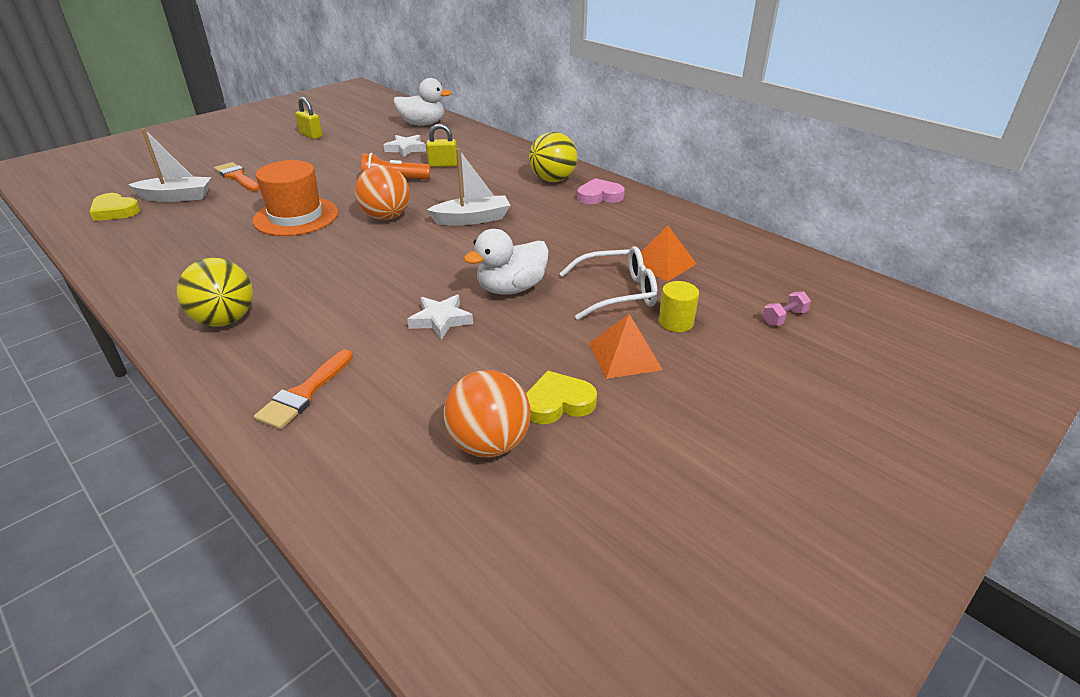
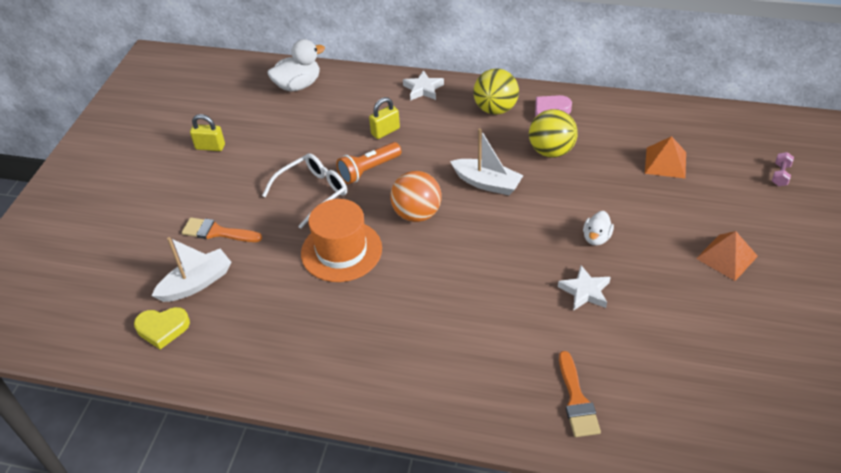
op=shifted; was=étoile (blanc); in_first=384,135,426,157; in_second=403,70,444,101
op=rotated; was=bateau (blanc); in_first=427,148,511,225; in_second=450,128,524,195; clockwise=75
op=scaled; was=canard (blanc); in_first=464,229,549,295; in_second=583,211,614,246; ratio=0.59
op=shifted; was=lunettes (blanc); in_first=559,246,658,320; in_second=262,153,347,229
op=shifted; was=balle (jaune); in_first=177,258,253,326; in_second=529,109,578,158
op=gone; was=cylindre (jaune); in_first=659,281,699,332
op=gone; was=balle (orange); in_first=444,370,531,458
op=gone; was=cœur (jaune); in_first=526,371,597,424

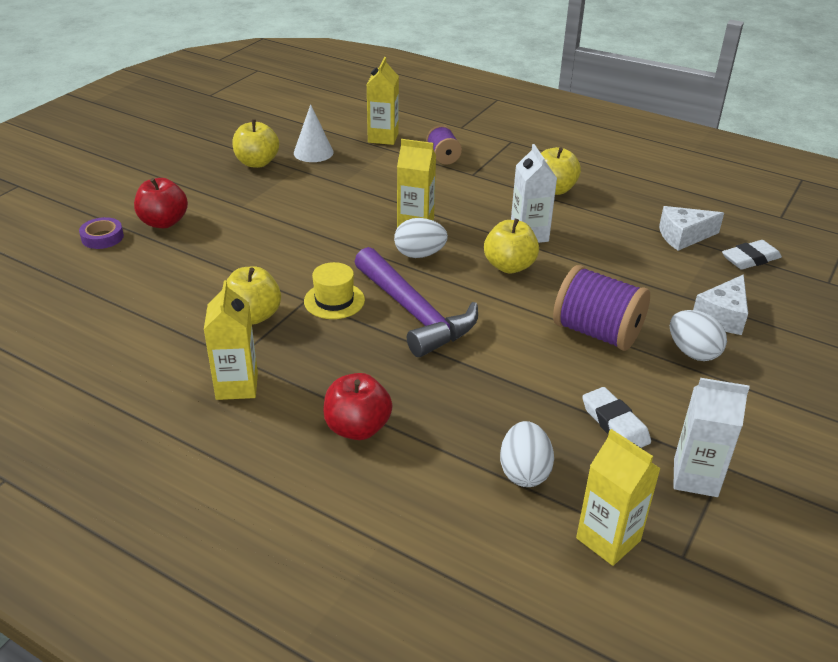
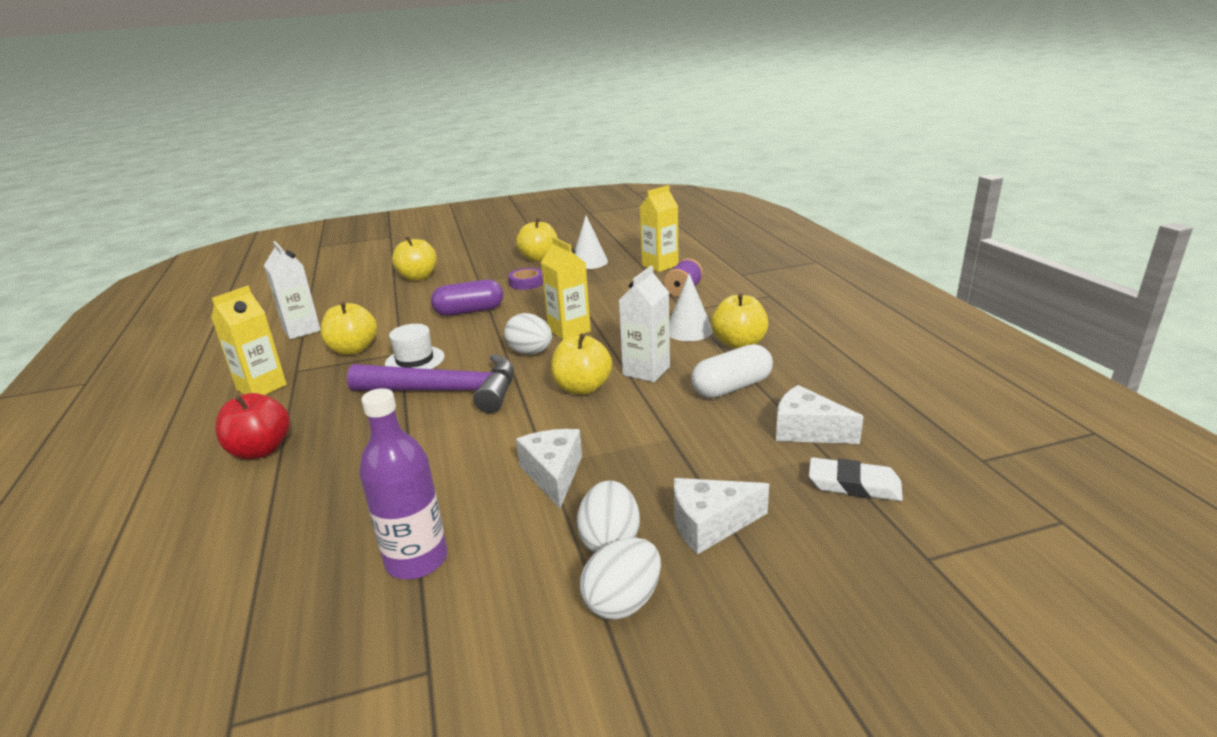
op=repainted; was=pomme (rouge); now=pomme (jaune); in_first=134,178,188,228; in_second=392,236,437,281
op=shifted; was=ruban adhésif (violet); in_first=79,217,124,249; in_second=508,268,543,290
op=rotated; was=marteau (violet); in_first=354,247,478,357; in_second=347,354,514,413; clockwise=-90
op=repainted; was=chapeau (jaune); now=chapeau (blanc); in_first=304,262,365,319; in_second=385,324,444,369
op=swapped; was=bobine (violet); now=fromage (blanc); in_first=553,265,650,351; in_second=516,429,582,508
op=shifted; was=brique de lait (blanc); in_first=673,378,750,497; in_second=264,241,321,339
op=swapped; was=gomme (blanc); now=bouteille (violet); in_first=582,387,651,448; in_second=359,388,447,579
op=shifted; was=œuf (blanc); in_first=500,421,554,487; in_second=580,537,661,620
op=gone; was=brique de lait (jaune); in_first=576,429,661,566
op=new; now=cône (blanc); in_second=669,274,713,341
op=new; now=gélule (violet); in_second=431,280,503,316
op=new; now=gélule (blanc); in_second=691,344,773,398

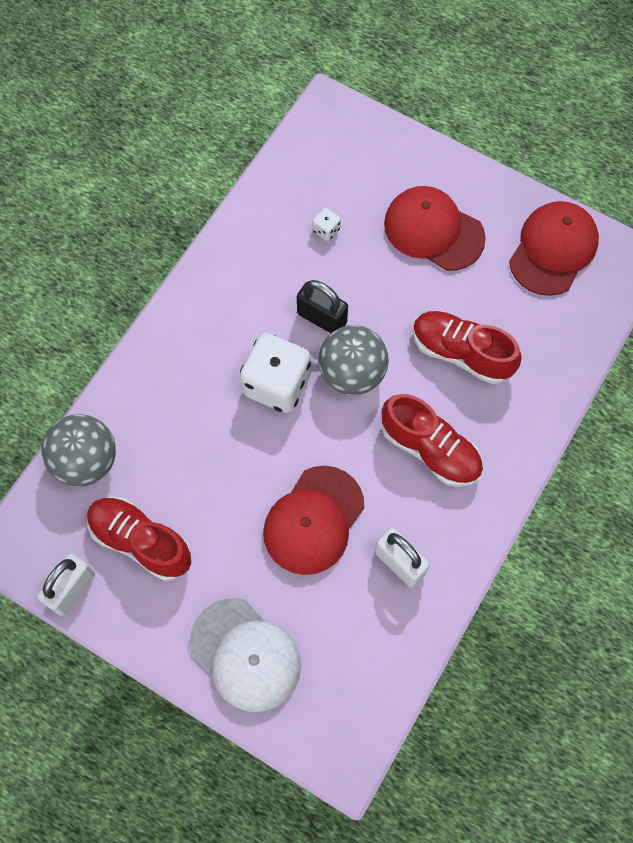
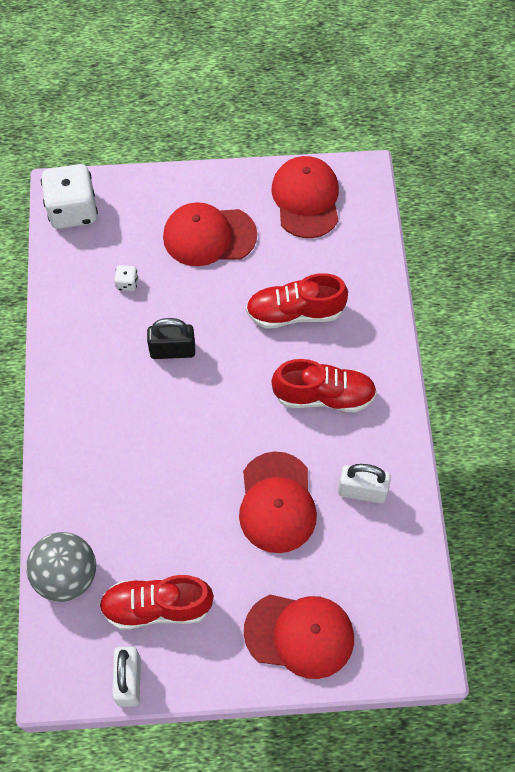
op=gone; was=balle (gris); in_first=318,325,389,395
op=shifted; was=dé (blanc); in_first=240,333,311,413; in_second=41,164,98,229
op=repainted; was=casquette (blanc); now=casquette (rouge); in_first=190,598,301,712; in_second=244,595,354,679

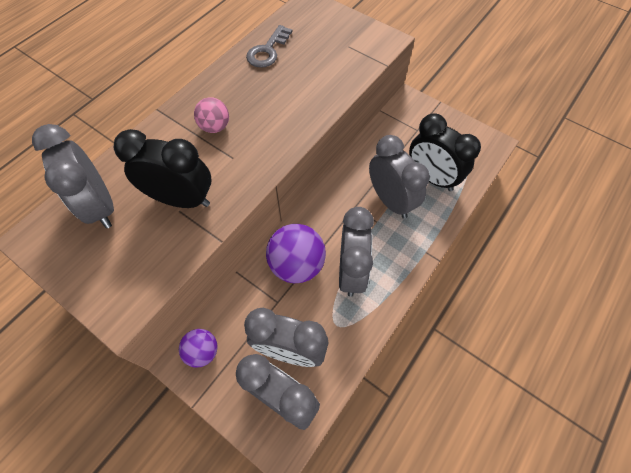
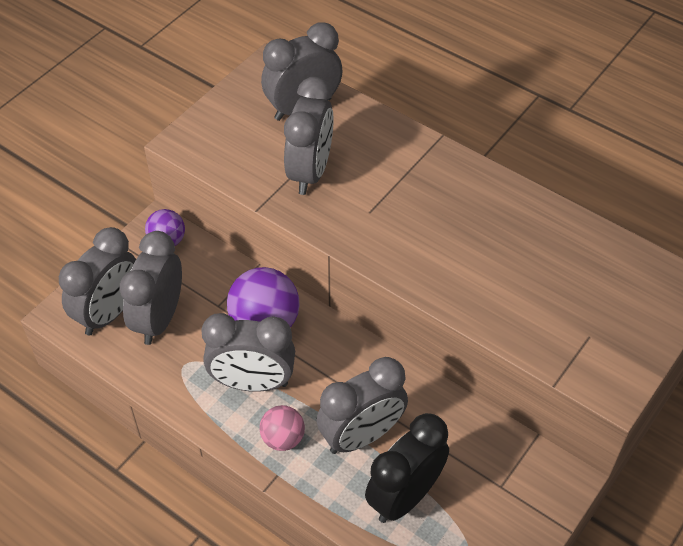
op=gone; was=clé (gris); in_first=246,25,292,68
op=shifted; was=balle (rose); in_first=194,97,229,133; in_second=260,405,305,451
op=repainted; was=réveil (noir); now=réveil (gris); in_first=113,129,212,208; in_second=284,77,334,195

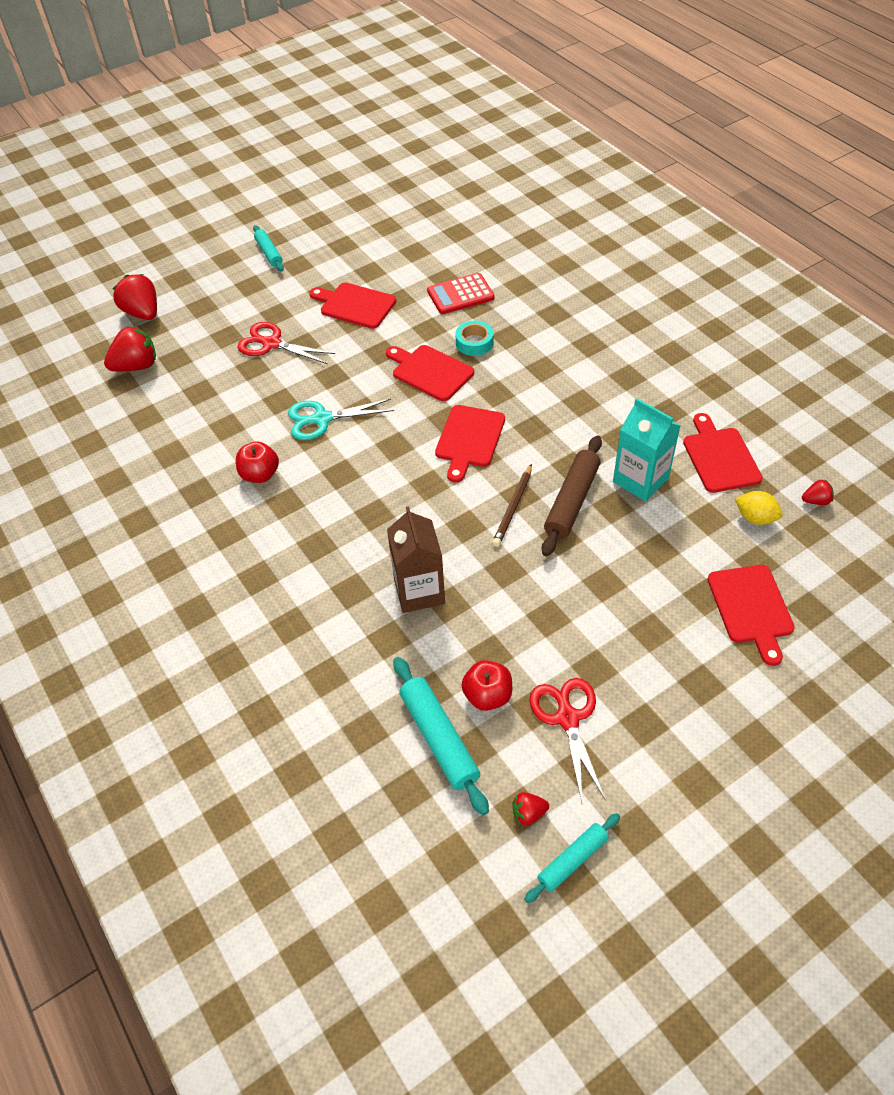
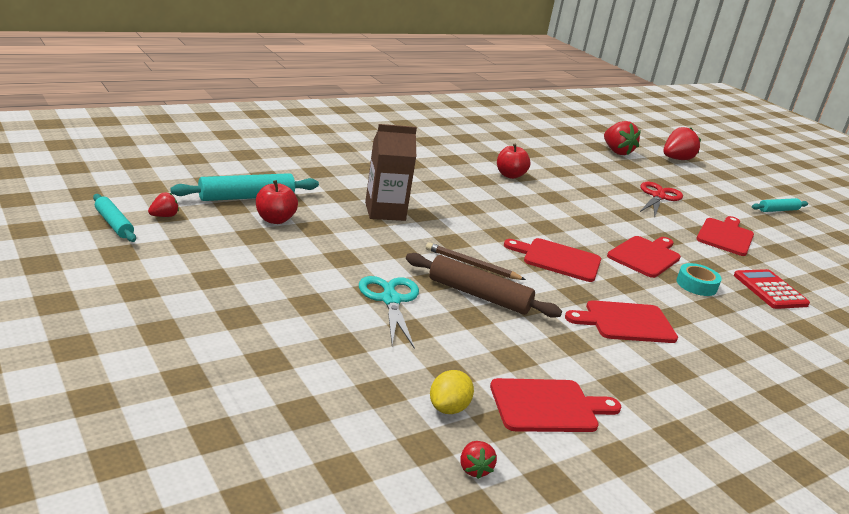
op=gone; was=brique de lait (turquoise); in_first=613,398,680,502
op=shifted; was=ciseaux (turquoise); in_first=288,399,394,440; in_second=359,276,419,349
op=shifted; was=planche à découper (rouge); in_first=708,565,795,666; in_second=565,300,678,343
op=gone; was=ciseaux (rouge); in_first=529,678,606,802
op=rotated; was=fraise (rouge); in_first=513,792,549,825; in_second=148,193,179,217; clockwise=60

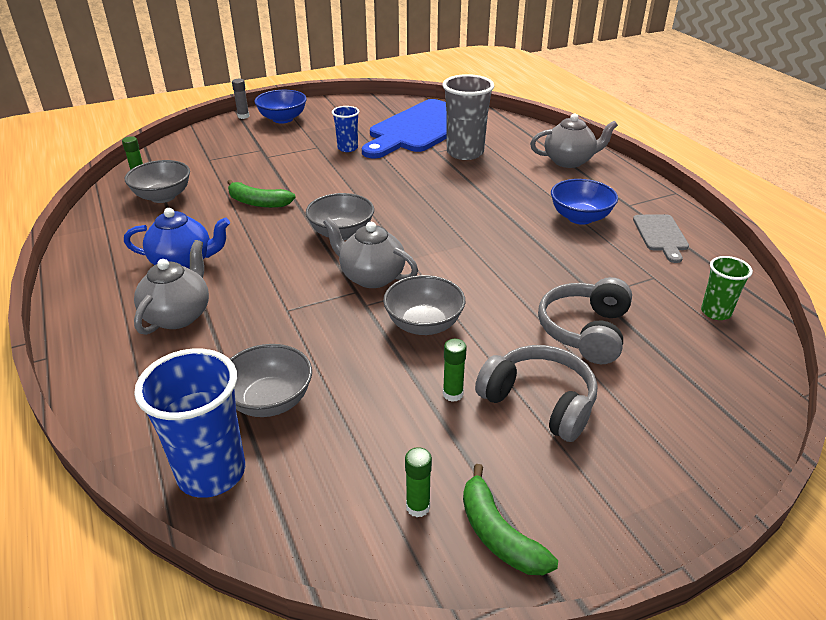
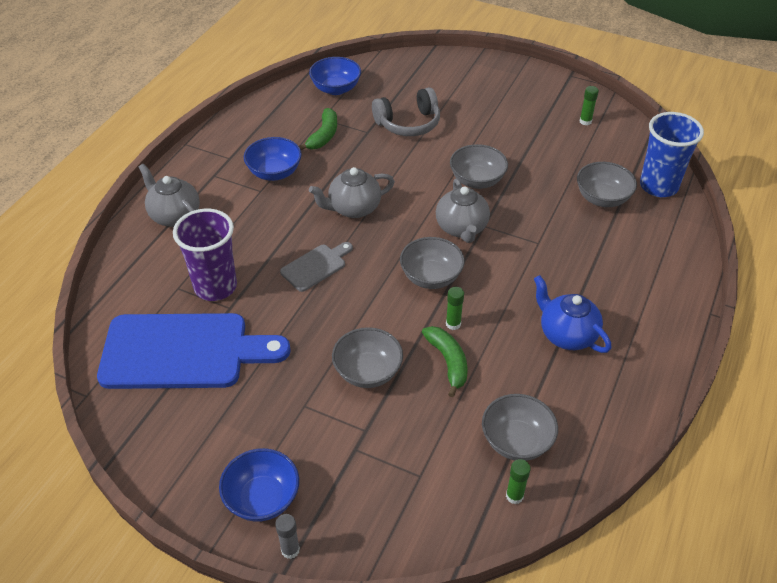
op=repainted; was=gobelet (gris); now=gobelet (violet); in_first=443,74,494,160; in_second=173,209,237,301
op=gone; was=gobelet (bleu); in_first=332,106,359,152
op=shifted; was=planche à découper (gris); in_first=633,214,689,263; in_second=280,242,353,292
op=shifted; was=théière (gris); in_first=134,240,209,335; in_second=309,167,395,218
op=swapped; was=gobelet (vert); now=bol (bleu); in_first=701,256,753,320; in_second=309,57,361,95
op=shifted; was=bâton de colle (vert); in_first=443,339,467,402; in_second=446,287,464,330
op=gone; was=casque audio (gris); in_first=475,345,597,442
op=shifted; was=banane (vert); in_first=463,464,558,575; in_second=299,108,337,150
op=new; now=bol (gris); in_second=332,327,403,388

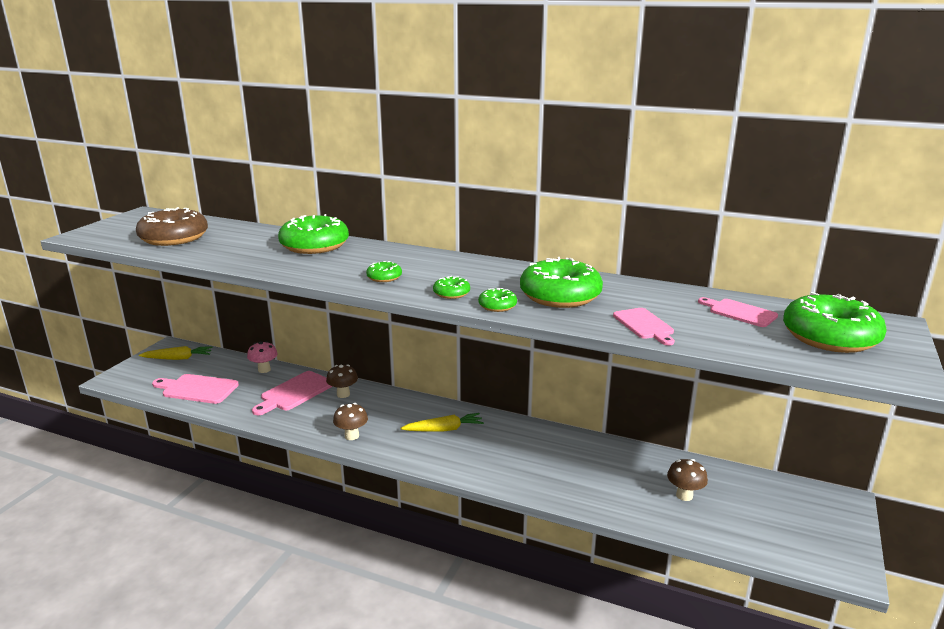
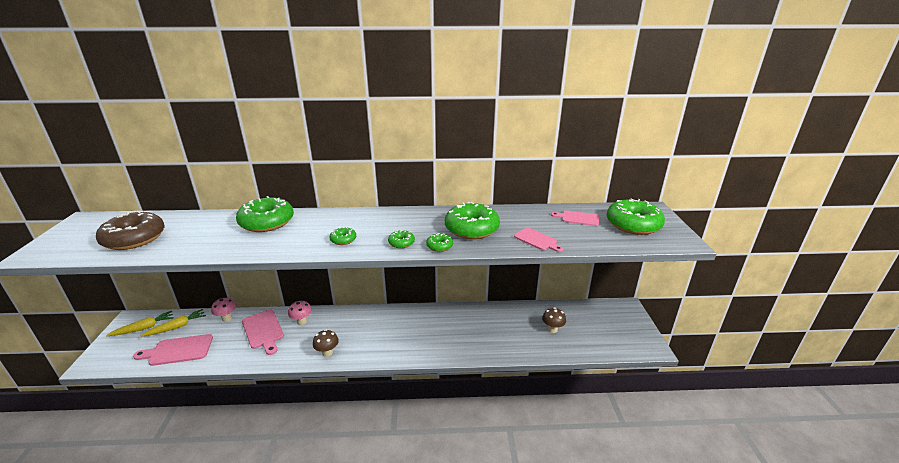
op=repainted; was=champignon (marron); now=champignon (rose); in_first=326,365,358,398; in_second=288,300,312,325
op=rotated; was=planche à découper (rose); in_first=252,371,333,415; in_second=242,310,284,355; clockwise=-45
op=shifted; was=carotte (jaune); in_first=400,413,484,432; in_second=141,309,206,337

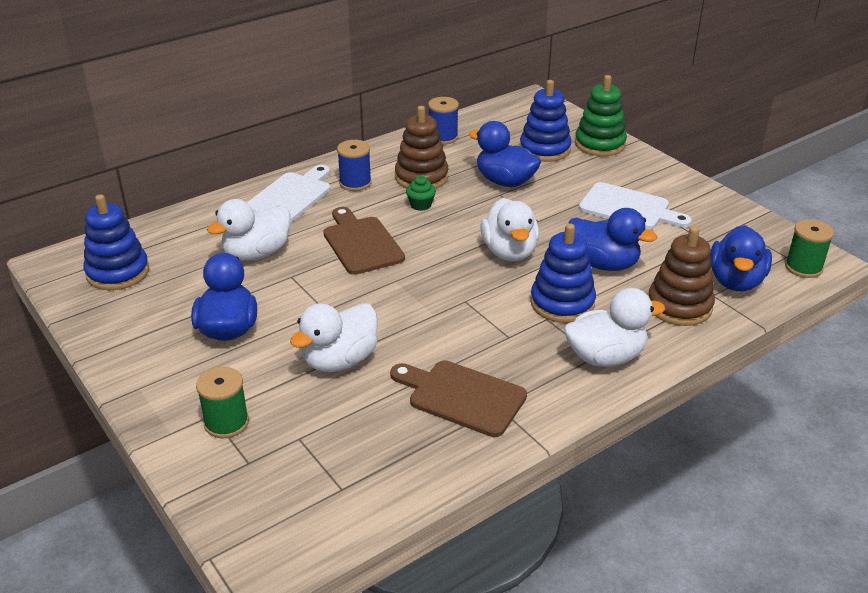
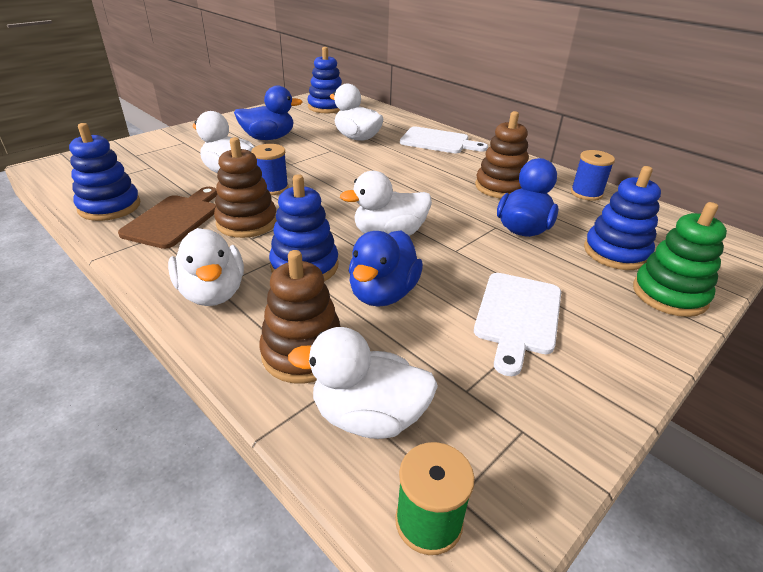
op=shifted; was=bobine (bleu); in_first=337,140,372,191; in_second=251,144,289,195
op=gone; was=muffin (vert); in_first=406,176,436,211
op=gone; was=planche à découper (marron); in_first=323,207,405,275
op=repainted; was=canard (bleu); now=canard (blanc); in_first=710,225,772,291; in_second=288,327,438,439
op=gone; was=bobine (vert); in_first=196,367,249,439
op=new; now=jouet à empiler (bleu); in_second=69,123,140,221
op=new; now=jouet à empiler (marron); in_second=214,137,277,238

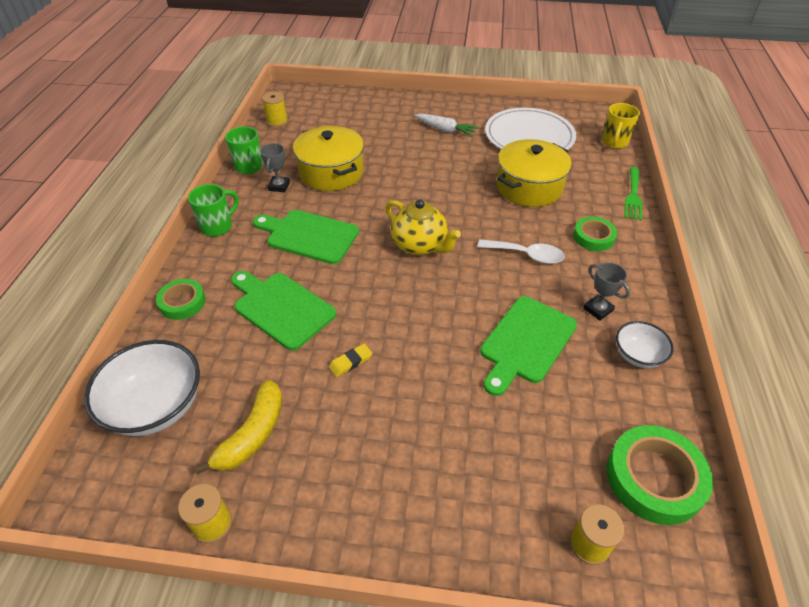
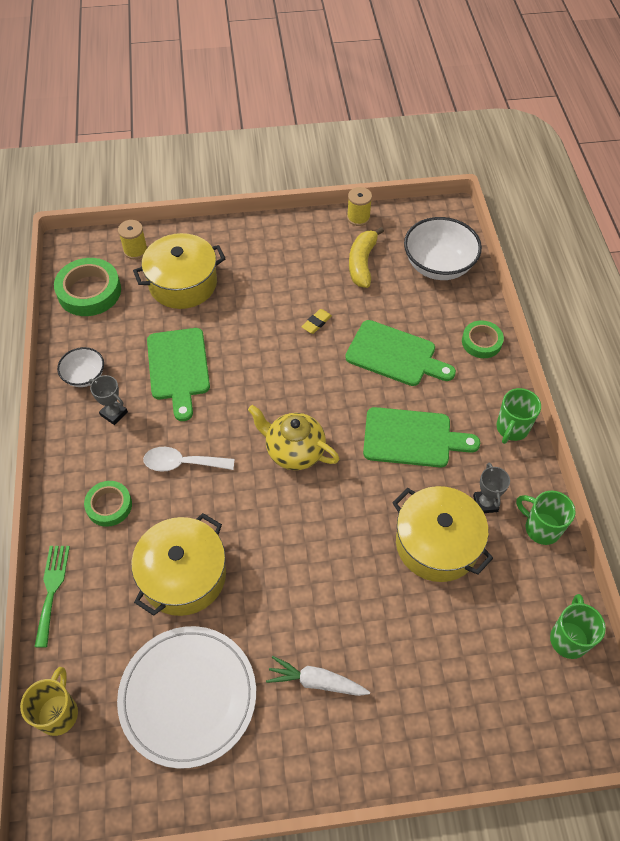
op=swapped; was=bobine (jaune); now=tasse (vert); in_first=262,92,288,127; in_second=550,594,606,659
op=rotated; was=planche à découper (vert); in_first=480,296,577,396; in_second=147,328,210,421; clockwise=150
op=new; now=marmite (jaune); in_second=133,233,226,309

